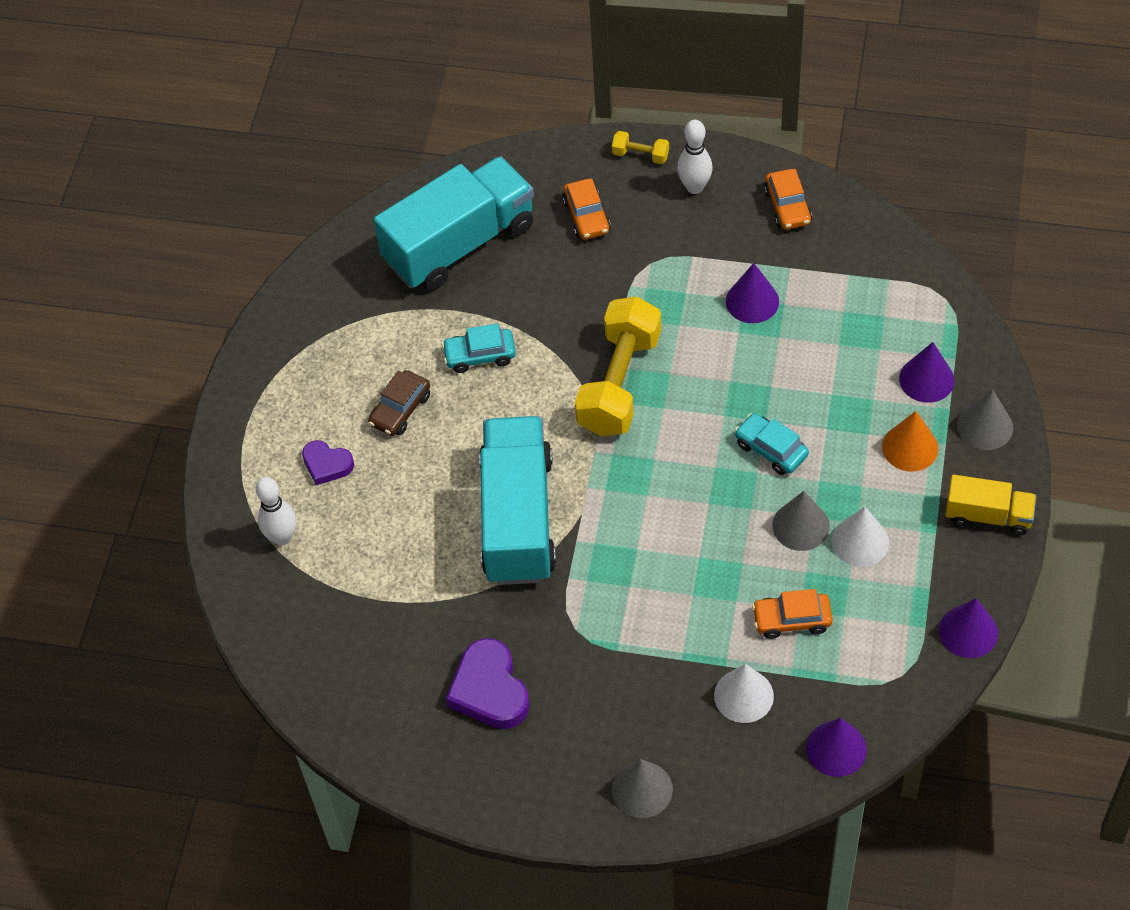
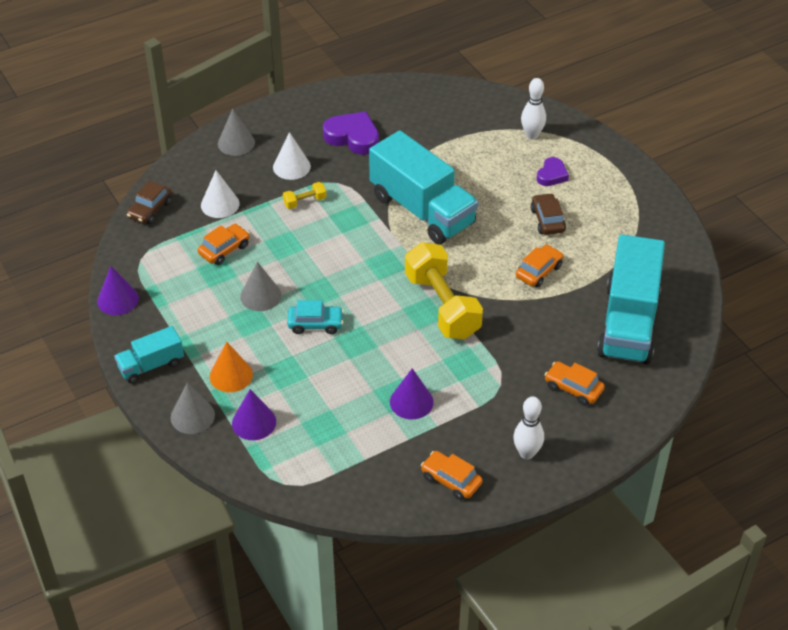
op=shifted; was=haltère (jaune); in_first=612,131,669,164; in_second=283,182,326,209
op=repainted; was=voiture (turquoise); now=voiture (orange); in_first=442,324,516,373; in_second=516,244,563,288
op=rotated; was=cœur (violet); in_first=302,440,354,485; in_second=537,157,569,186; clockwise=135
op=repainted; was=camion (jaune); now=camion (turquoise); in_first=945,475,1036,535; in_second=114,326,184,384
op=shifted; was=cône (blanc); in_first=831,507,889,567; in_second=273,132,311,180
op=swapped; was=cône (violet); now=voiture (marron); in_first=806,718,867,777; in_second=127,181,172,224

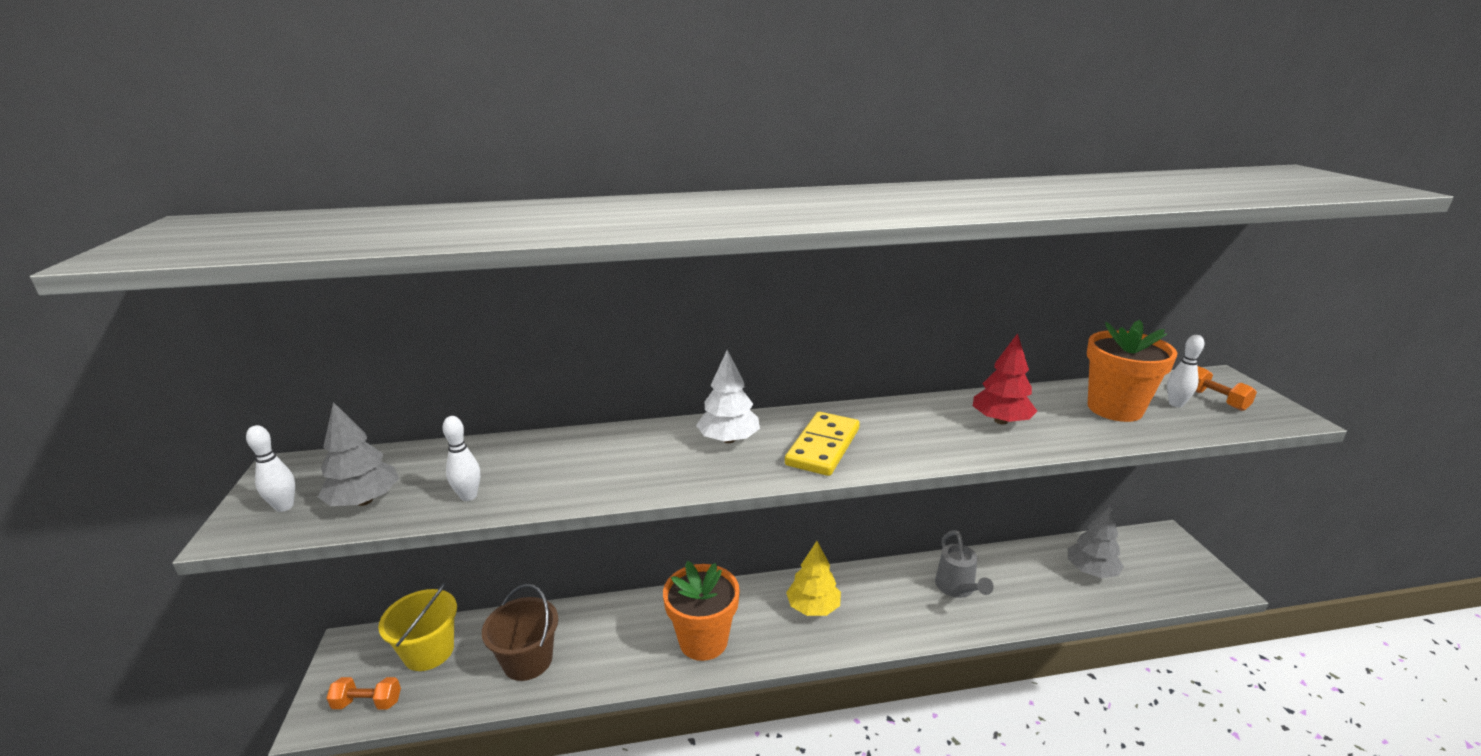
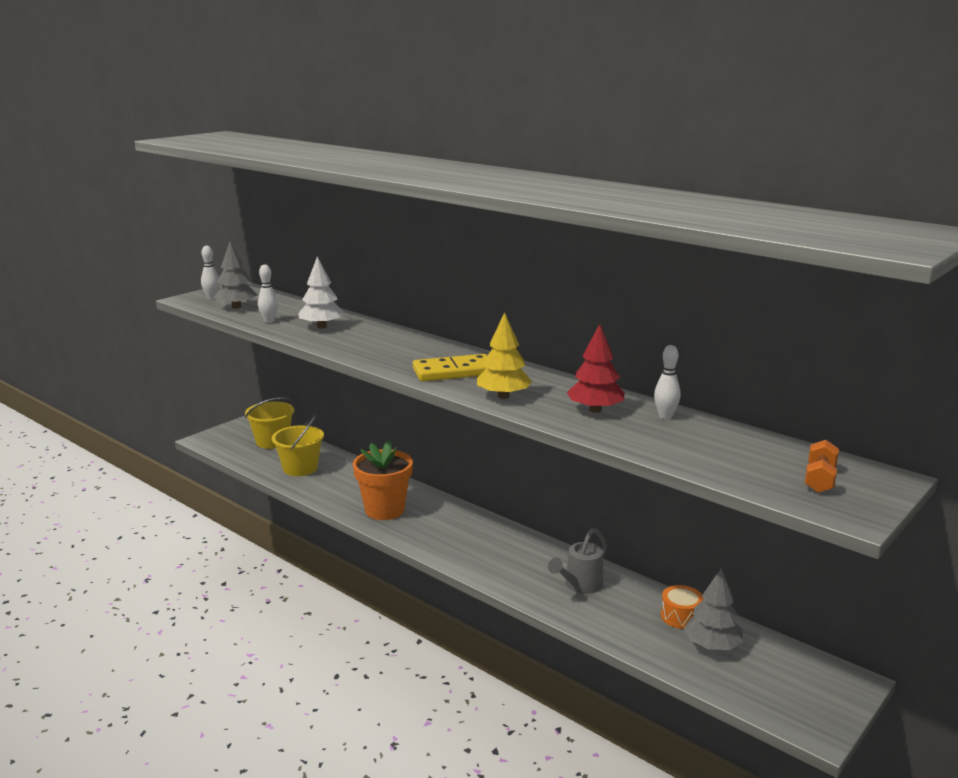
op=gone; was=pot de fleurs (orange); in_first=1087,320,1177,422
op=shifted; was=quille (blanc); in_first=1167,335,1204,407; in_second=654,345,680,419
op=shifted; was=arbre (blanc); in_first=696,350,760,443; in_second=298,257,344,328
op=shifted; was=arbre (jaune); in_first=786,541,841,616; in_second=477,312,532,399
op=repainted; was=seau (marron); now=seau (jaune); in_first=482,584,558,681; in_second=272,415,324,476
op=gone; was=haltère (orange); in_first=327,677,401,710
op=new; now=tambour (orange); in_second=661,585,703,629

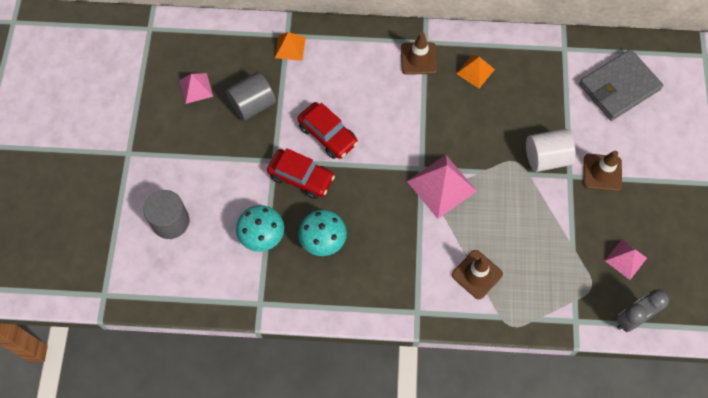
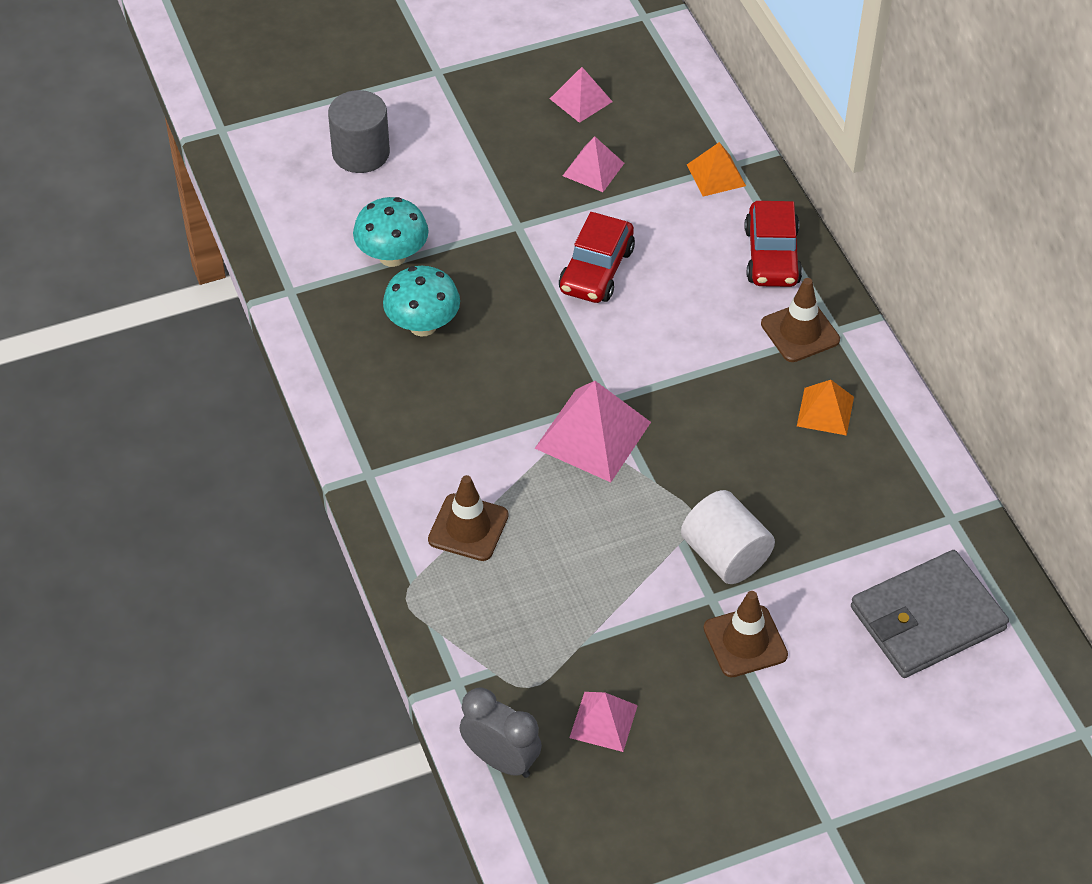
op=rotated; was=portefeuille (gris); in_first=579,49,663,121; in_second=851,550,1009,678; clockwise=-60
op=swapped; was=cylindre (gris); now=pyramide (rose); in_first=226,72,276,121; in_second=563,136,624,192
op=shifted; was=voiture (rouge); in_first=267,148,335,199; in_second=745,201,802,287

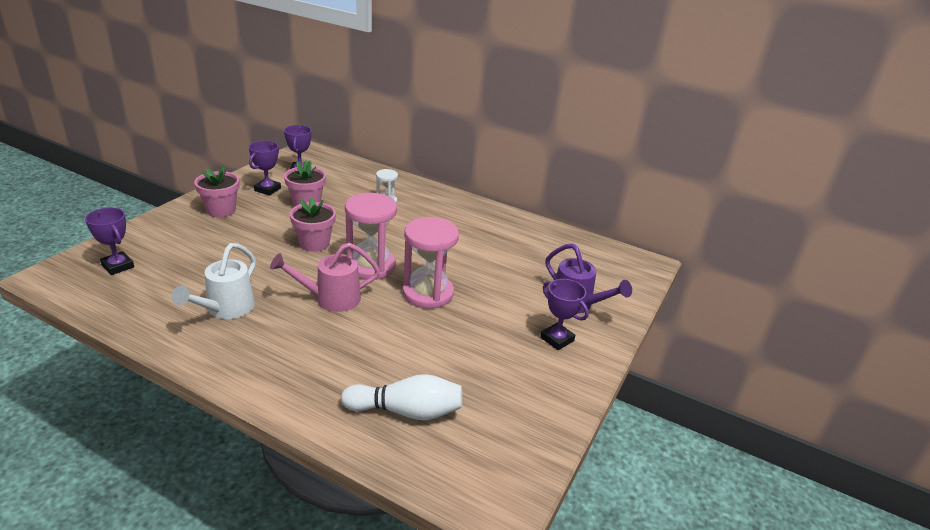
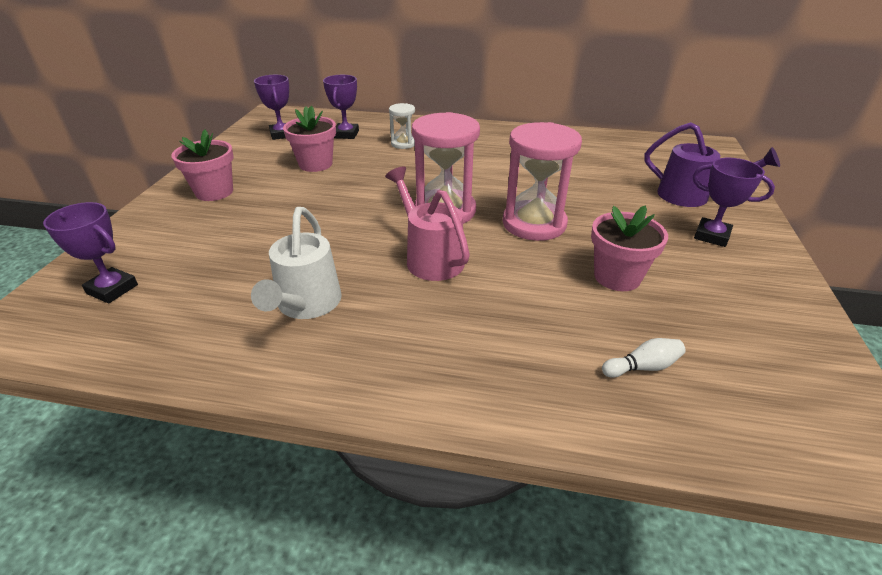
op=shifted; was=trophée (violet); in_first=249,141,281,196; in_second=323,75,359,139
op=shifted; was=pot de fleurs (rose); in_first=290,197,336,252; in_second=591,205,668,291
op=rotated; was=arrosoir (rose); in_first=270,243,380,312; in_second=385,166,470,281; clockwise=90
op=scaled; was=quille (blanc); in_first=341,374,462,420; in_second=602,338,686,378; ratio=0.5

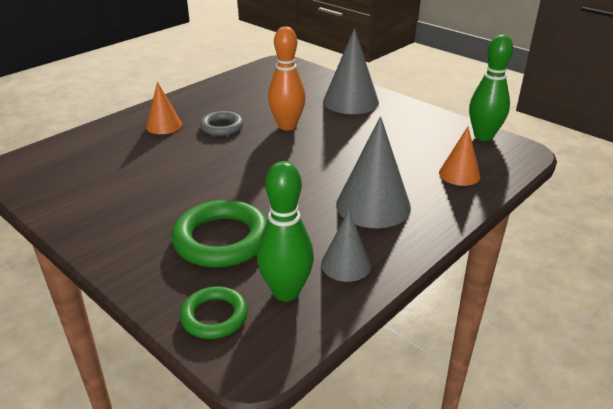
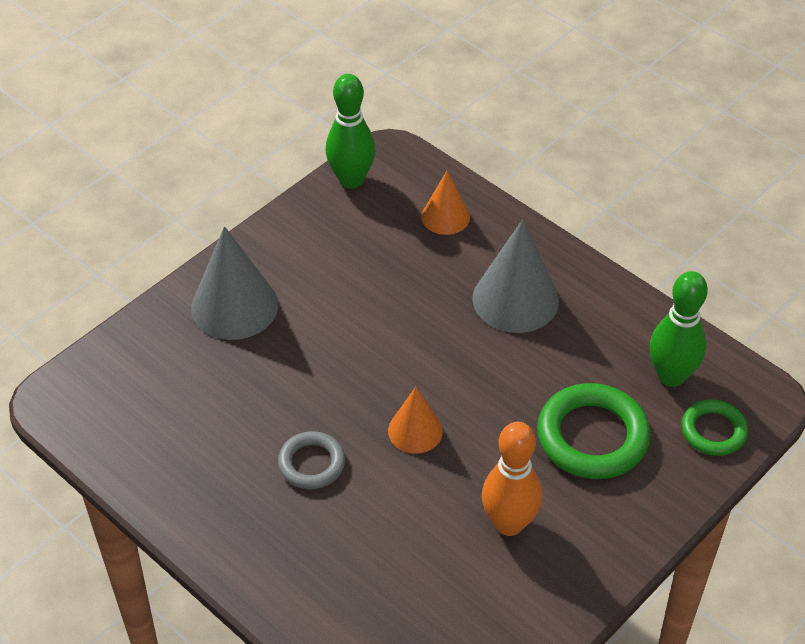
op=shifted; was=quille (orange); in_first=268,26,306,130; in_second=482,422,542,536
op=shifted; was=cône (orange); in_first=146,82,182,134; in_second=388,387,443,453
op=gone; was=cône (gris); in_first=321,210,371,282

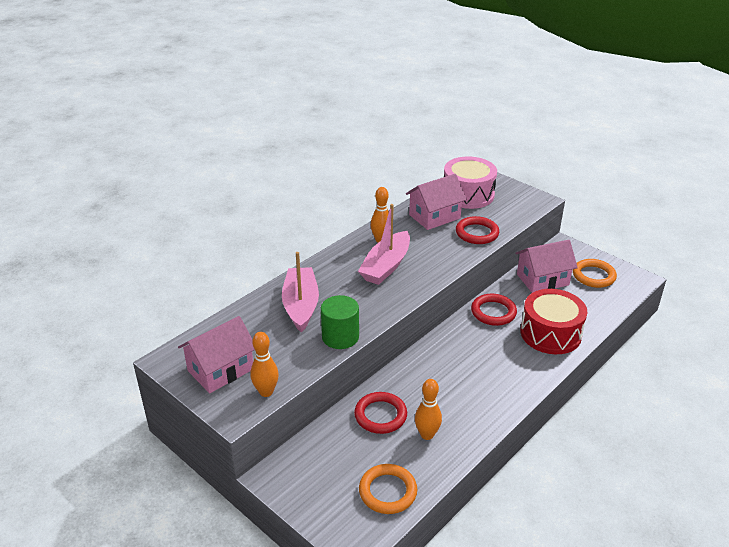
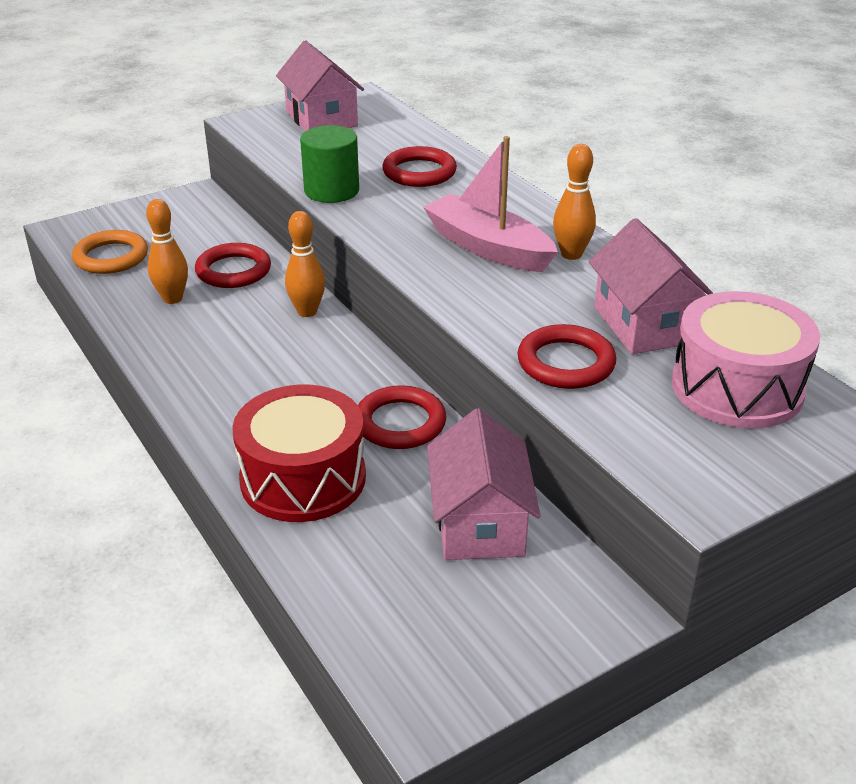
op=swapped; was=bateau (rose); now=anneau (rouge); in_first=282,252,319,333; in_second=382,146,457,187
op=gone; was=anneau (orange); in_first=573,259,617,288
op=shifted; was=quille (orange); in_first=250,332,279,397; in_second=285,211,325,317

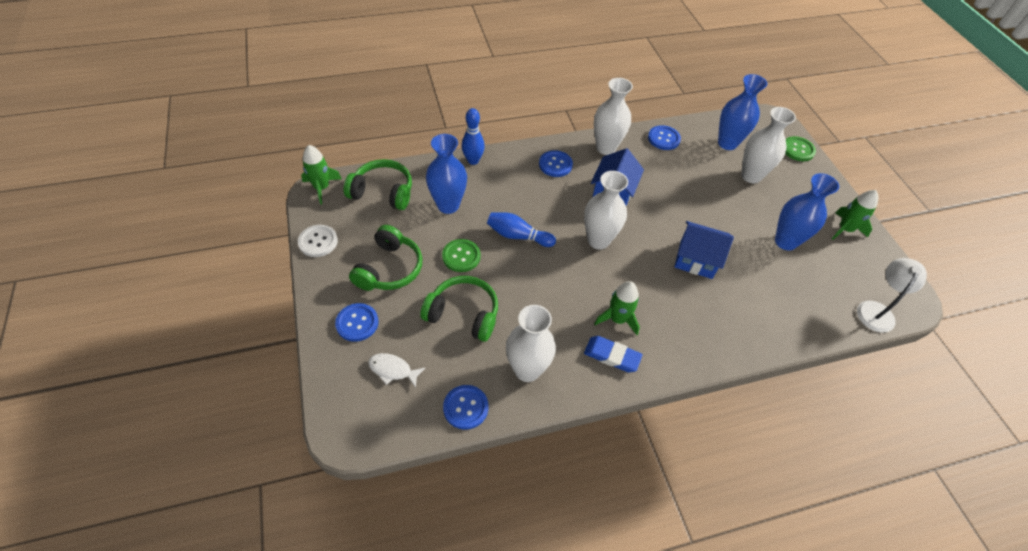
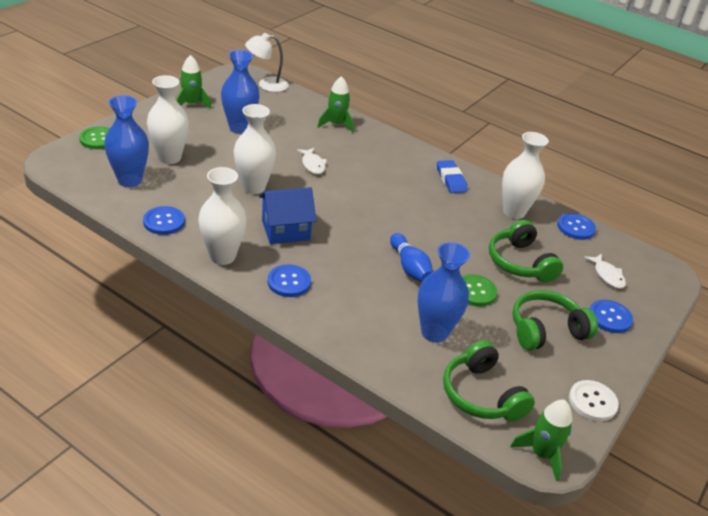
op=gone; was=quille (bleu); in_first=462,108,485,165
op=shifted; was=vase (blanc); in_first=584,171,628,250; in_second=234,104,276,194
op=swapped; was=maison (bleu); now=poisson (blanc); in_first=674,221,734,279; in_second=297,148,327,174
op=shifted; was=fusée (vert); in_first=594,281,640,335; in_second=317,76,354,133

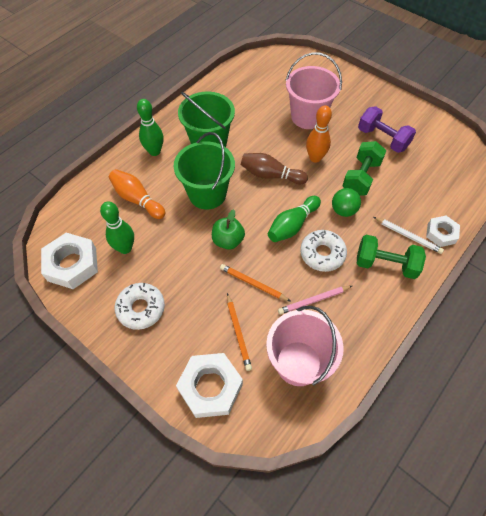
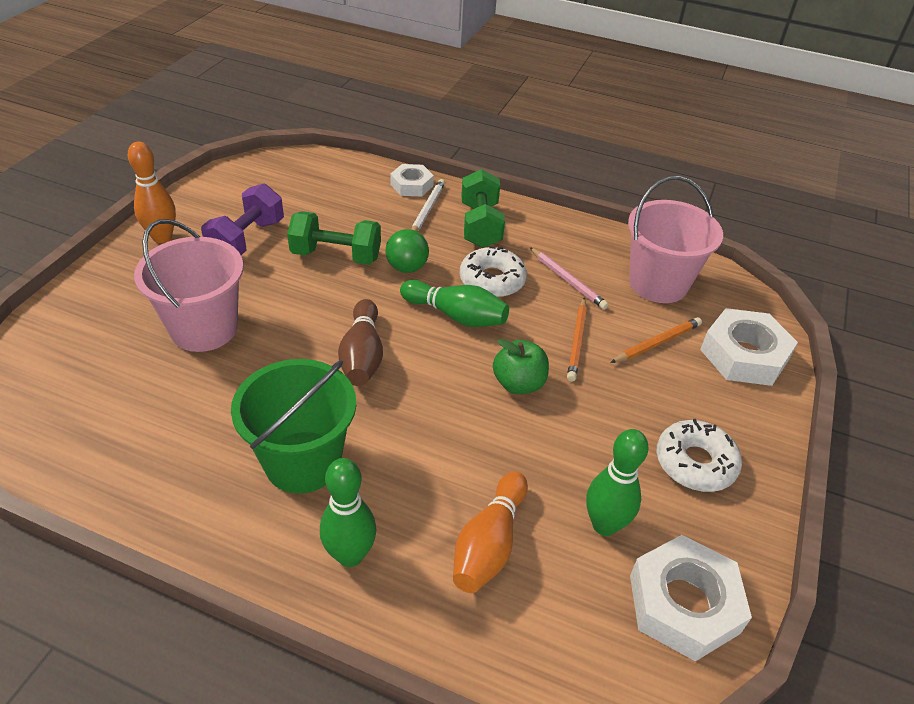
op=shifted; was=quille (orange); in_first=306,105,332,163; in_second=128,142,176,243
op=gone; was=seau (vert); in_first=174,132,235,210

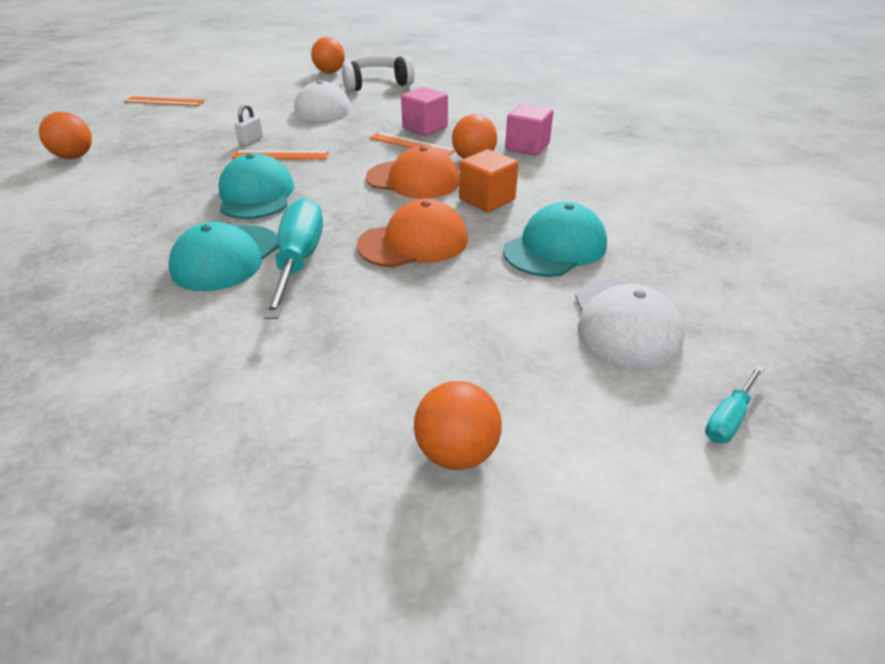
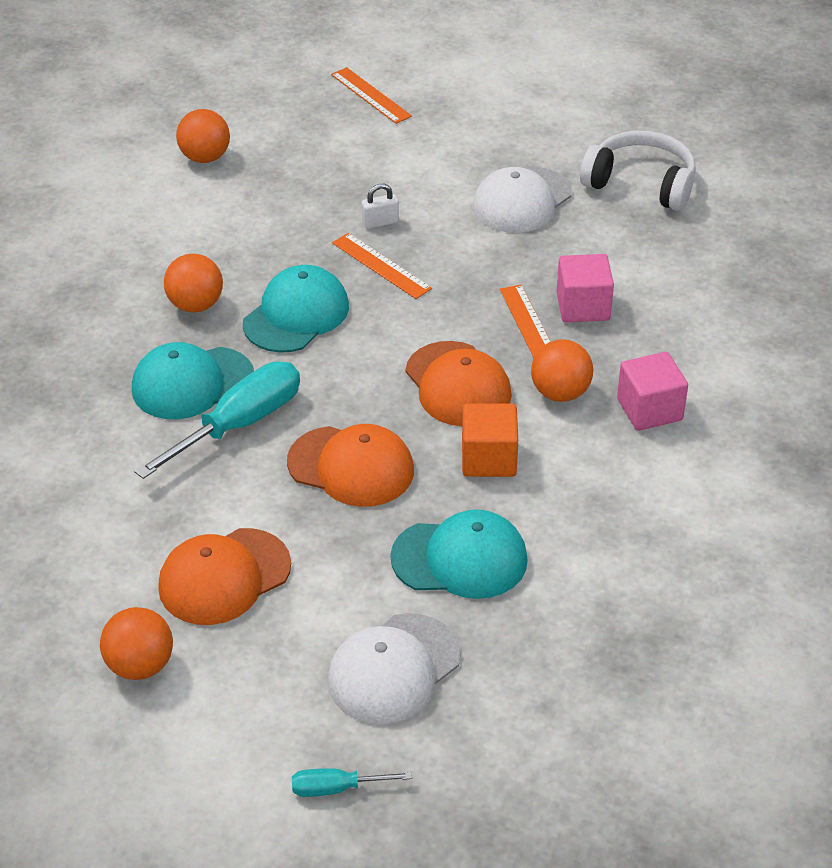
op=shifted; was=balle (orange); in_first=311,37,345,73; in_second=164,254,223,312
op=new; now=casquette (orange); in_second=158,528,291,625

